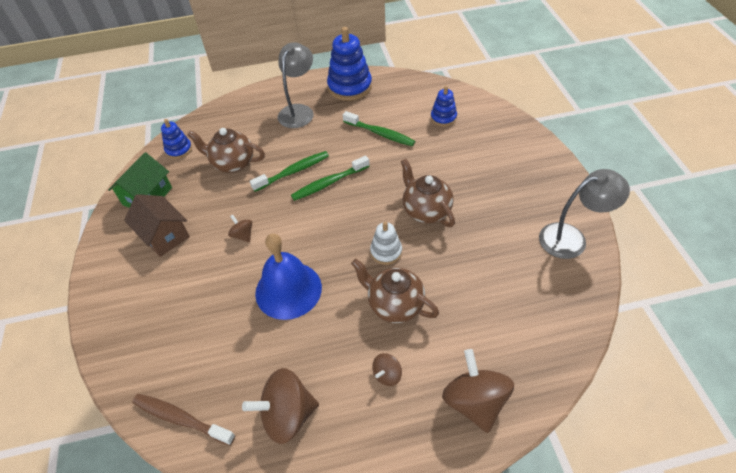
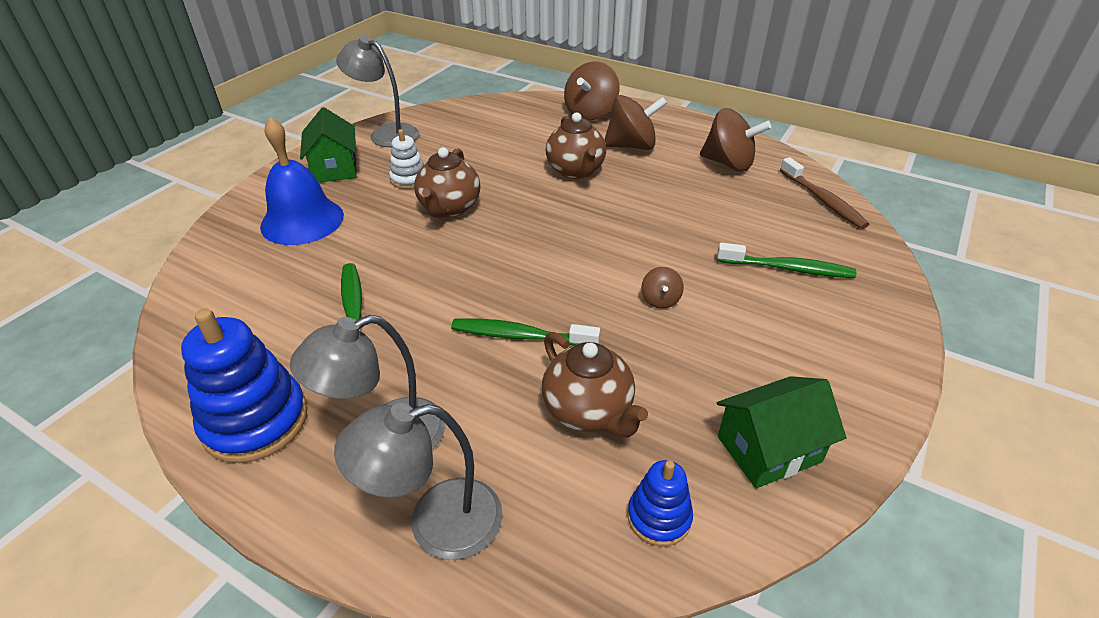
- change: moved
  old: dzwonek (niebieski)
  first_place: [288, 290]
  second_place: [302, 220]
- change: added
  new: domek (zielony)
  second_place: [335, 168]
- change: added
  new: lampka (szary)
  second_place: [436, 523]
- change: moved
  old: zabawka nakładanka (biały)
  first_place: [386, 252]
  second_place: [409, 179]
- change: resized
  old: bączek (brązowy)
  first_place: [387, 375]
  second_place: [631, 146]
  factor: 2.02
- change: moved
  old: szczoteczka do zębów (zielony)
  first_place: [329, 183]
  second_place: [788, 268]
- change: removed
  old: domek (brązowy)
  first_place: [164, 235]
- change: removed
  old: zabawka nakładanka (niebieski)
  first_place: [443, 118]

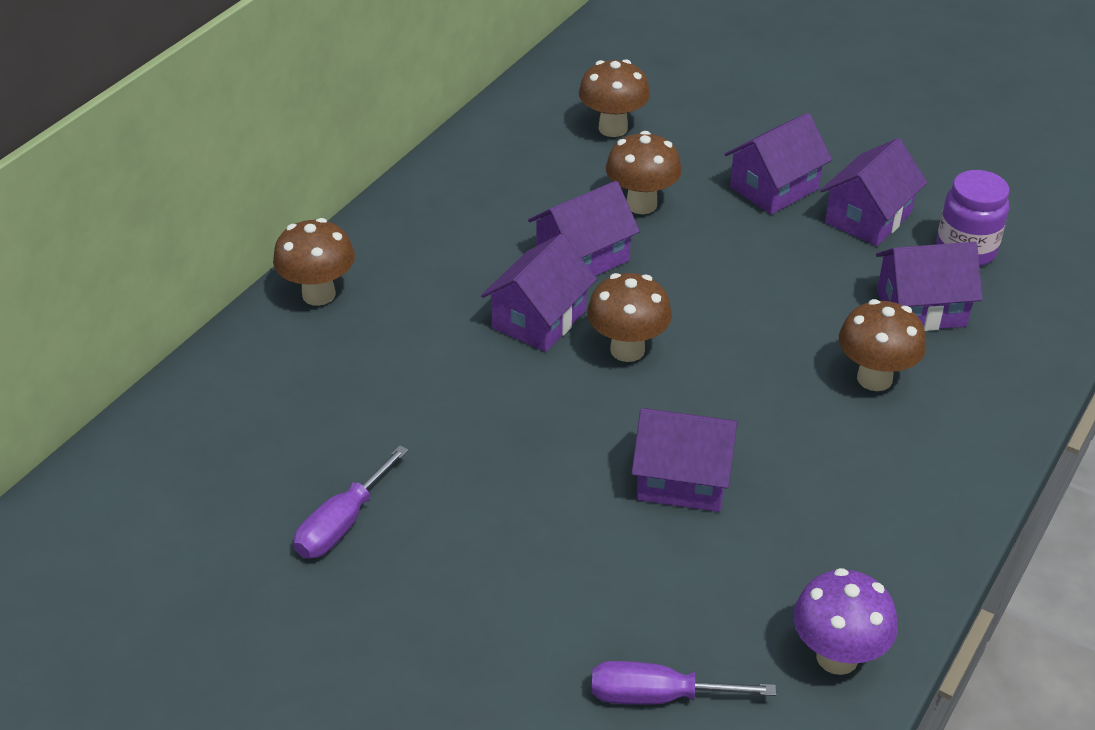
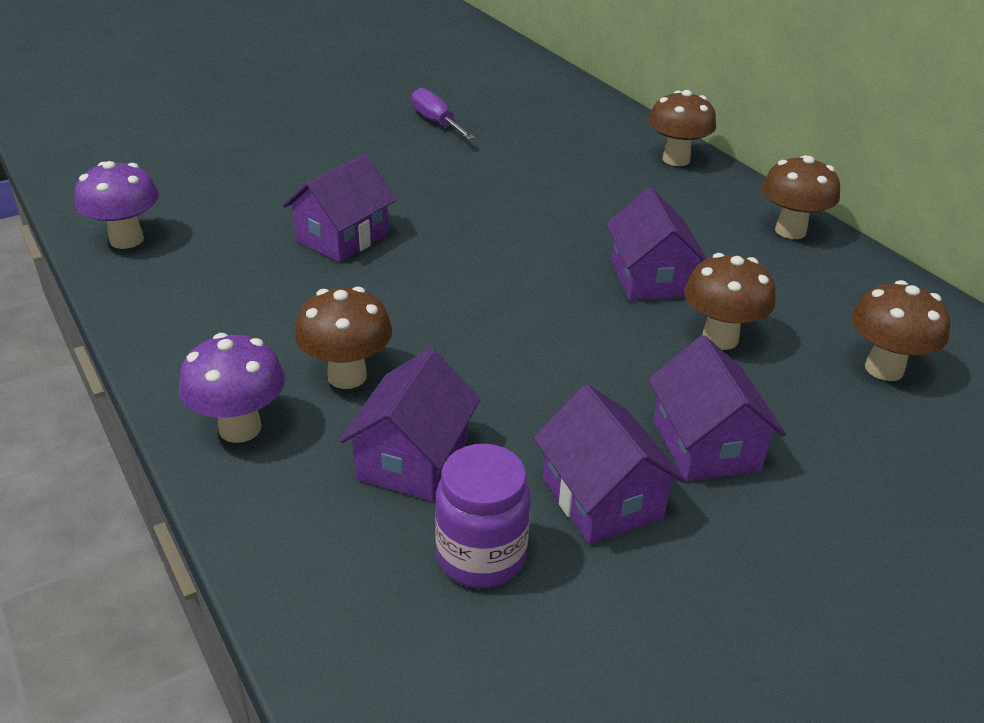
- change: added
  new: grzyb (fioletowy)
  second_place: [240, 428]
- change: moved
  old: grzyb (brązowy)
  first_place: [627, 350]
  second_place: [790, 231]
- change: removed
  old: domek (fioletowy)
  first_place: [539, 319]
- change: removed
  old: śrubokręt (fioletowy)
  first_place: [657, 696]

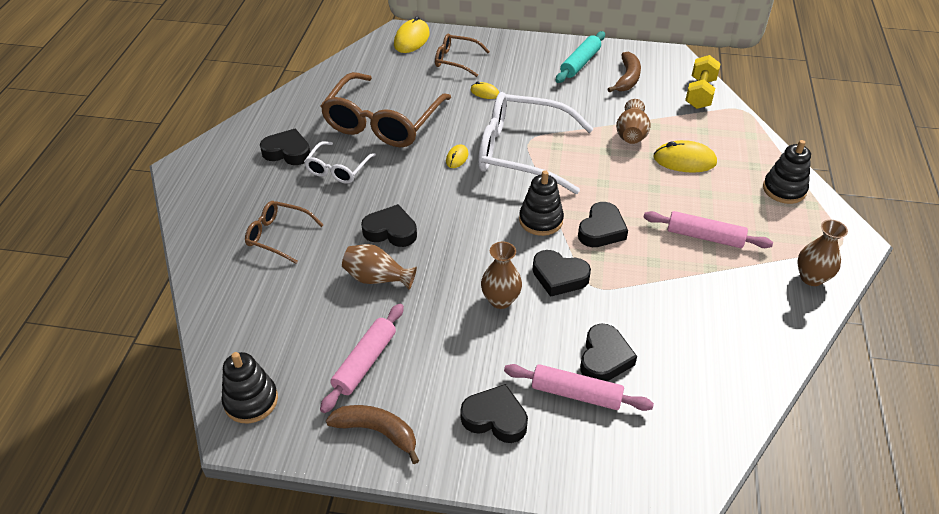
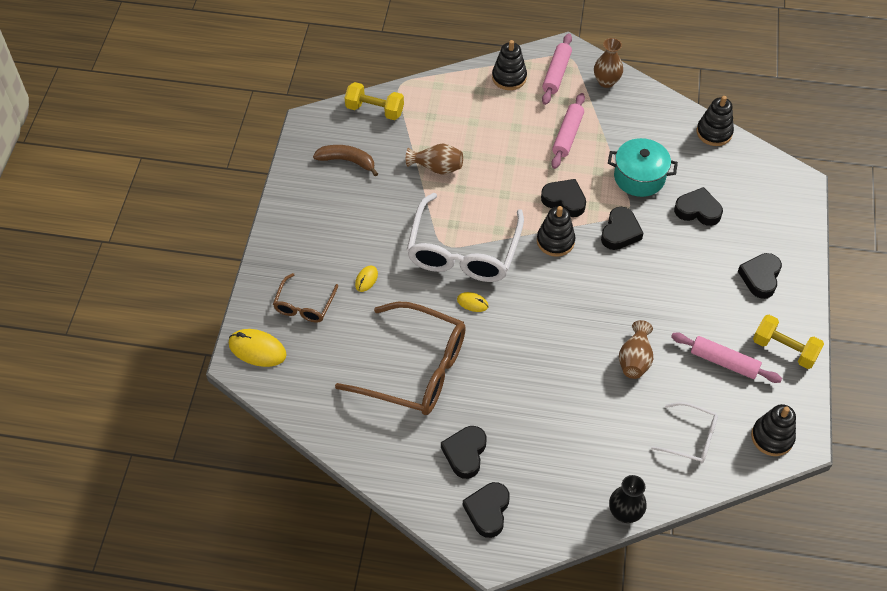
- change: moved
  old: serce (czarny)
  first_place: [391, 231]
  second_place: [488, 511]
- change: moved
  old: wałek do ciasta (różowy)
  first_place: [576, 394]
  second_place: [556, 74]
- change: added
  new: garnek (turkusowy)
  second_place: [639, 177]
- change: added
  new: wazon (czarny)
  second_place: [624, 513]
- change: moved
  old: okulary (biały)
  first_place: [338, 169]
  second_place: [690, 438]
- change: added
  new: zabawka nakładanka (czarny)
  second_place: [714, 132]
- change: replaced
  old: banan (brązowy)
  new: hantel (żółty)
  first_place: [377, 432]
  second_place: [784, 349]
- change: removed
  old: okulary (brązowy)
  first_place: [279, 236]
- change: removed
  old: wazon (brązowy)
  first_place: [500, 300]
- change: removed
  old: wałek do ciasta (turkusowy)
  first_place: [580, 63]
- change: removed
  old: myszka (żółty)
  first_place: [684, 160]

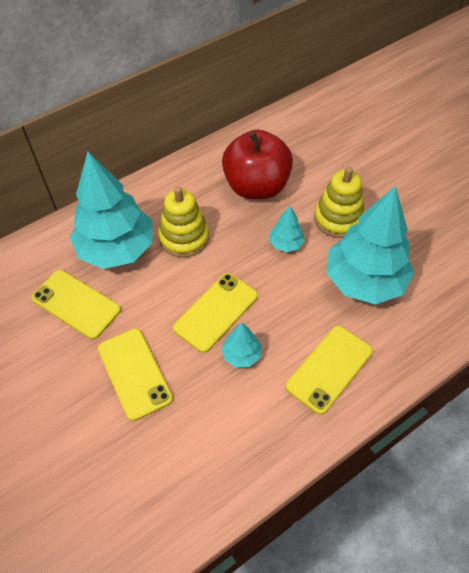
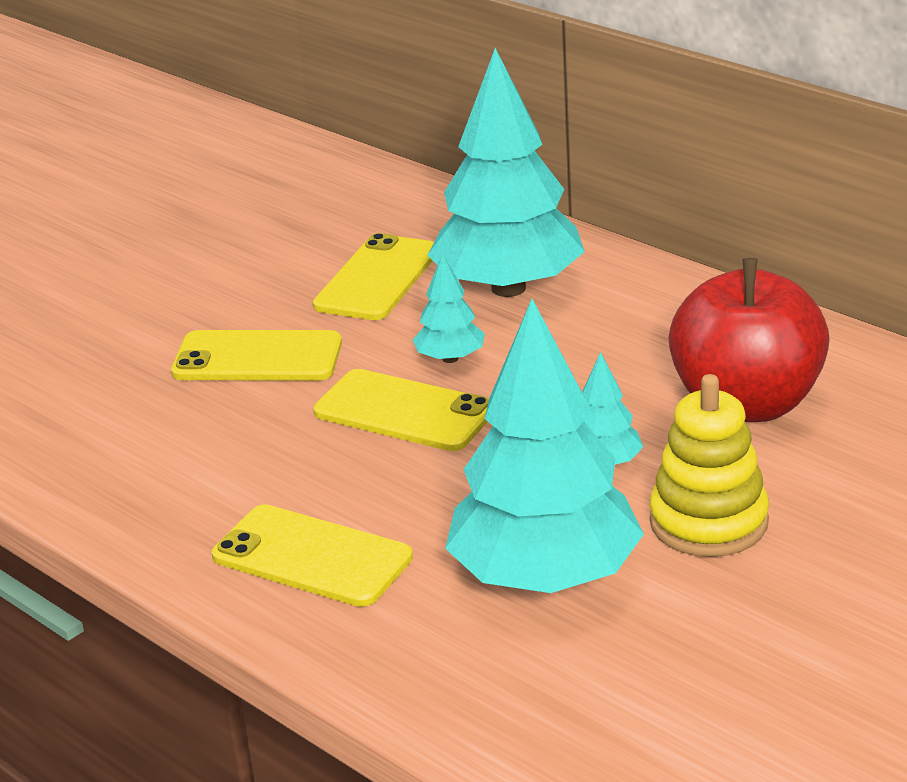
- change: turned
  old: telefon (żółty)
  first_place: [134, 373]
  second_place: [257, 358]
  degrees: 45
- change: moved
  old: drzewko (turkusowy)
  first_place: [241, 355]
  second_place: [450, 358]
- change: removed
  old: zabawka nakładanka (żółty)
  first_place: [184, 237]

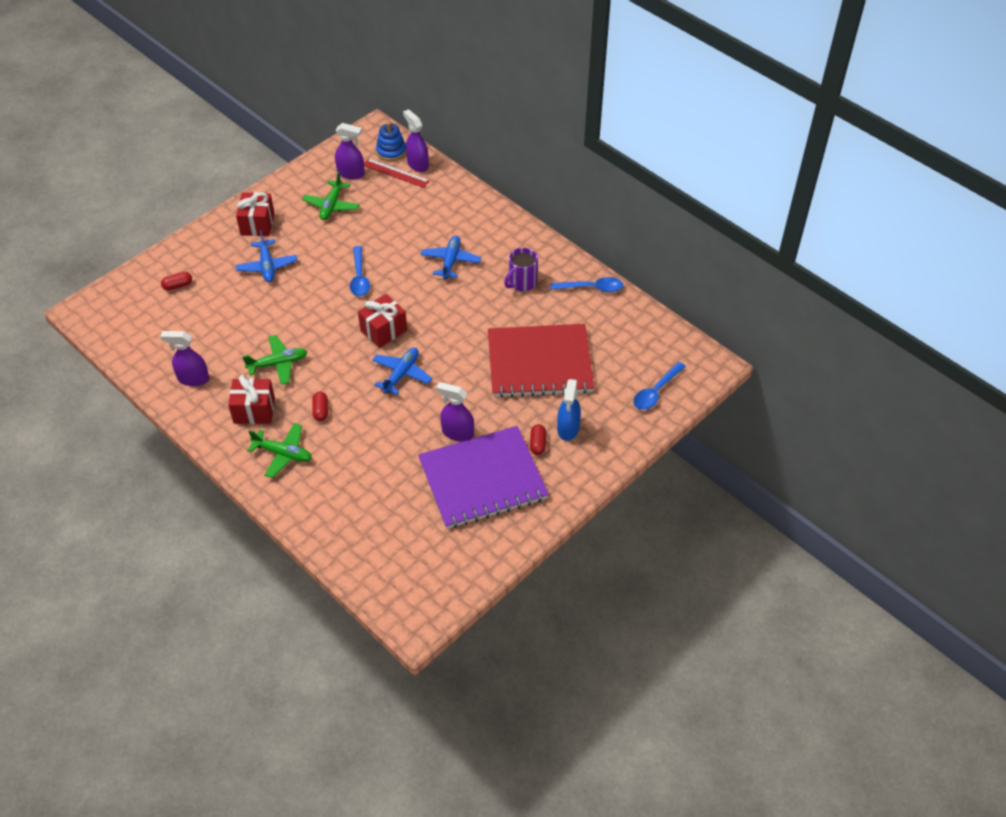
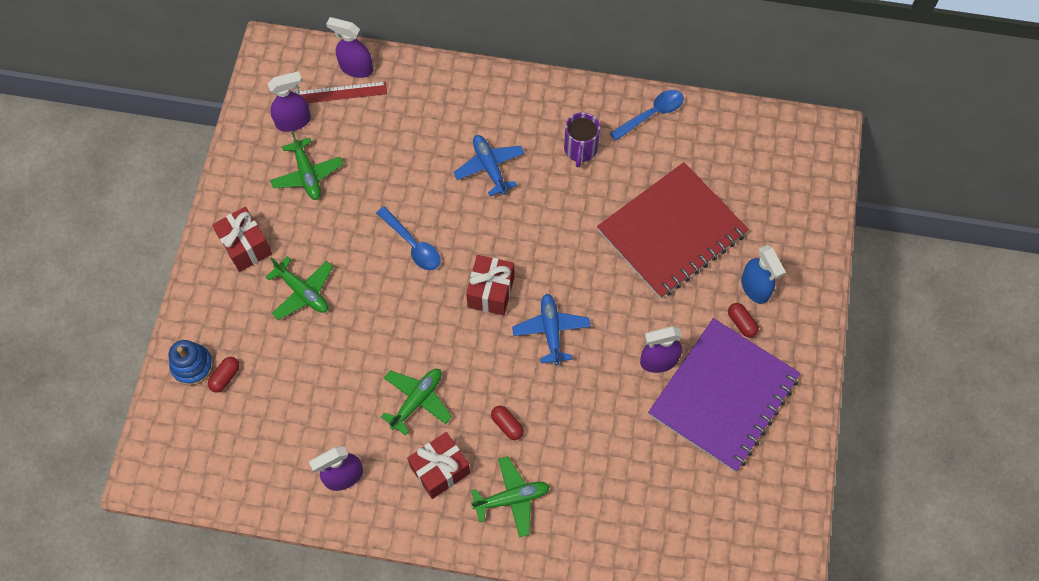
- change: moved
  old: zabawka nakładanka (niebieski)
  first_place: [391, 151]
  second_place: [192, 366]
- change: recoloured
  old: samolot (niebieski)
  new: samolot (zielony)
  first_place: [267, 266]
  second_place: [303, 292]
- change: removed
  old: łyżka (niebieski)
  first_place: [656, 391]

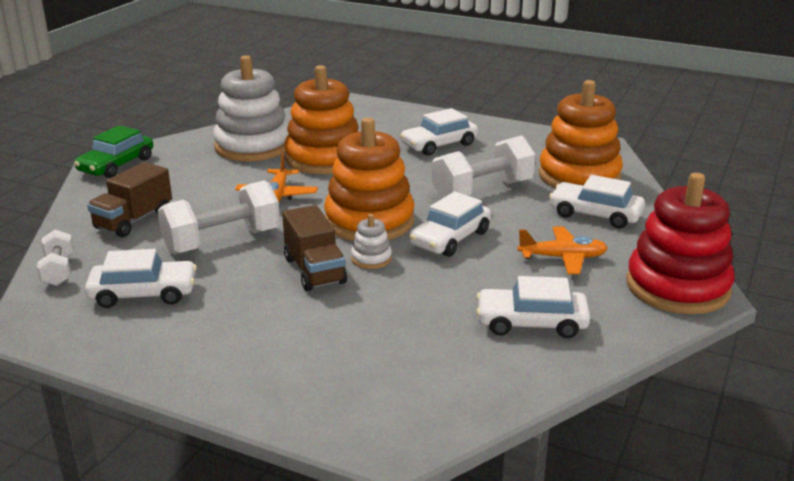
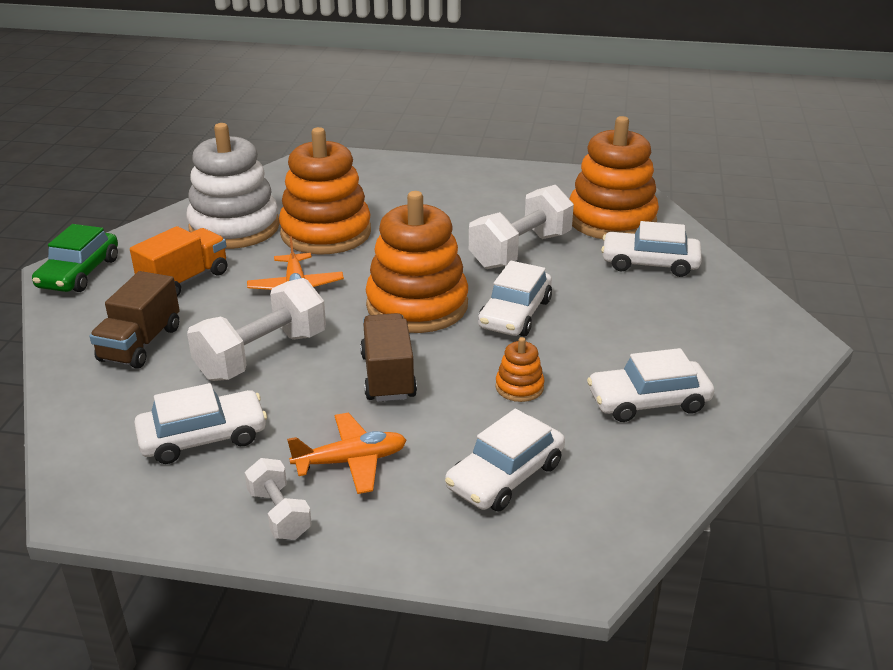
- change: added
  new: ciężarówka (pomarańczowy)
  second_place: [184, 280]
- change: moved
  old: hantel (biały)
  first_place: [58, 271]
  second_place: [279, 514]
- change: moved
  old: samolot (pomarańczowy)
  first_place: [562, 258]
  second_place: [351, 461]
- change: turned
  old: ciężarówka (brązowy)
  first_place: [315, 271]
  second_place: [388, 376]
  degrees: -150
- change: moved
  old: samochód (biały)
  first_place: [439, 144]
  second_place: [505, 475]
- change: added
  new: zabawka nakładanka (pomarańczowy)
  second_place: [519, 387]
- change: removed
  old: zabawka nakładanka (biały)
  first_place: [371, 258]
- change: removed
  old: zabawka nakładanka (czerwony)
  first_place: [677, 287]

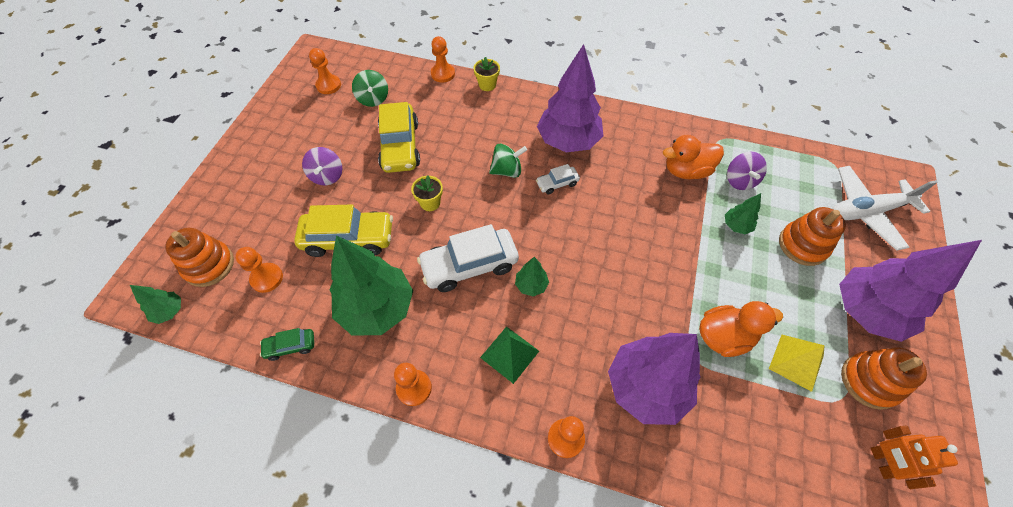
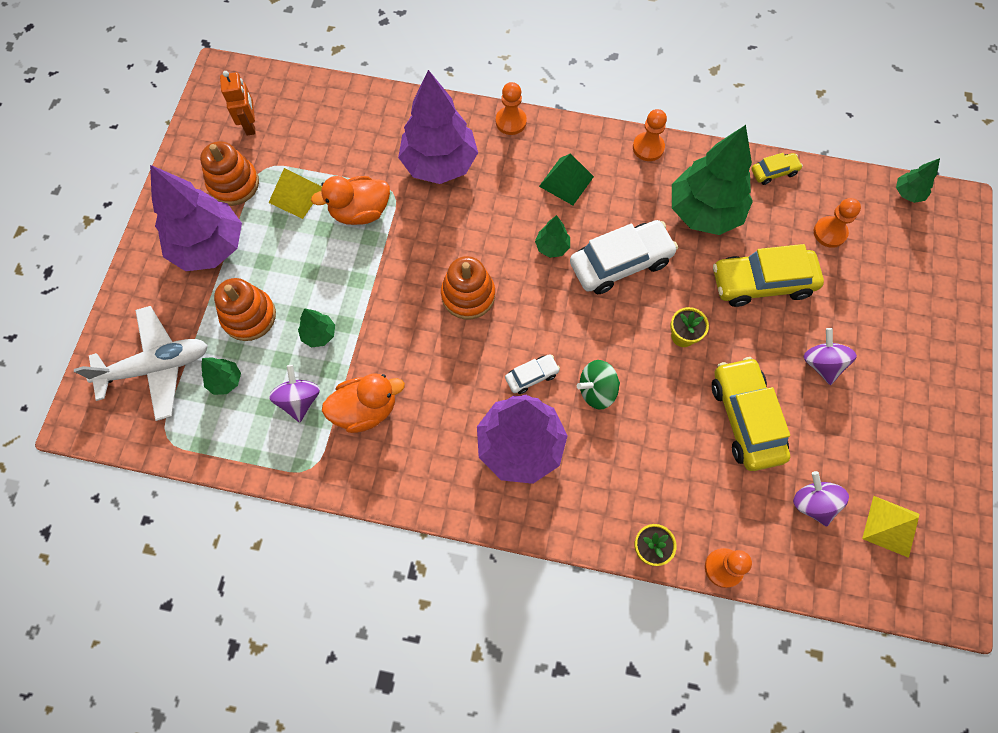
- change: added
  new: drzewko (zielony)
  second_place: [225, 381]
- change: moved
  old: zabawka nakładanka (pomarańczowy)
  first_place: [209, 265]
  second_place: [468, 295]
- change: recoloured
  old: samochód (zielony)
  new: samochód (żółty)
  first_place: [290, 346]
  second_place: [774, 172]
- change: recoloured
  old: bączek (zielony)
  new: bączek (fioletowy)
  first_place: [373, 99]
  second_place: [812, 503]
- change: replaced
  old: pionek (pomarańczowy)
  new: piramida (żółty)
  first_place: [328, 85]
  second_place: [890, 526]

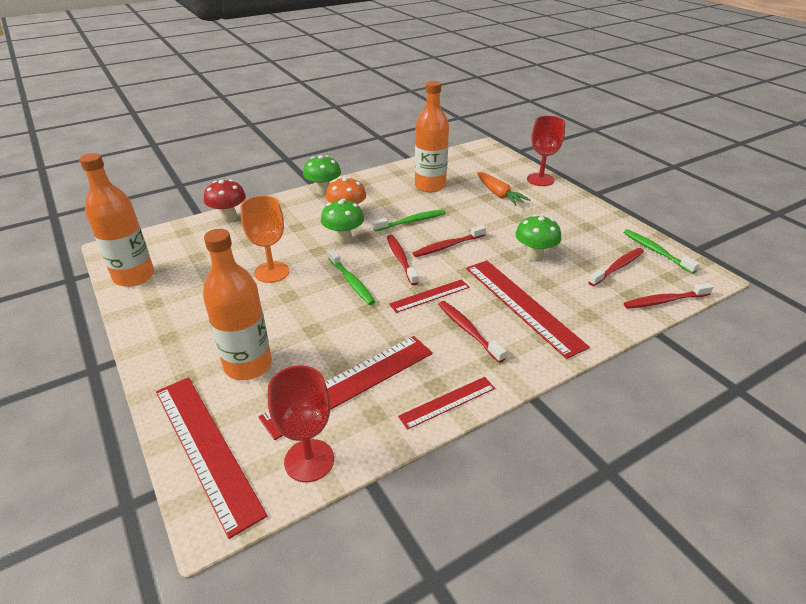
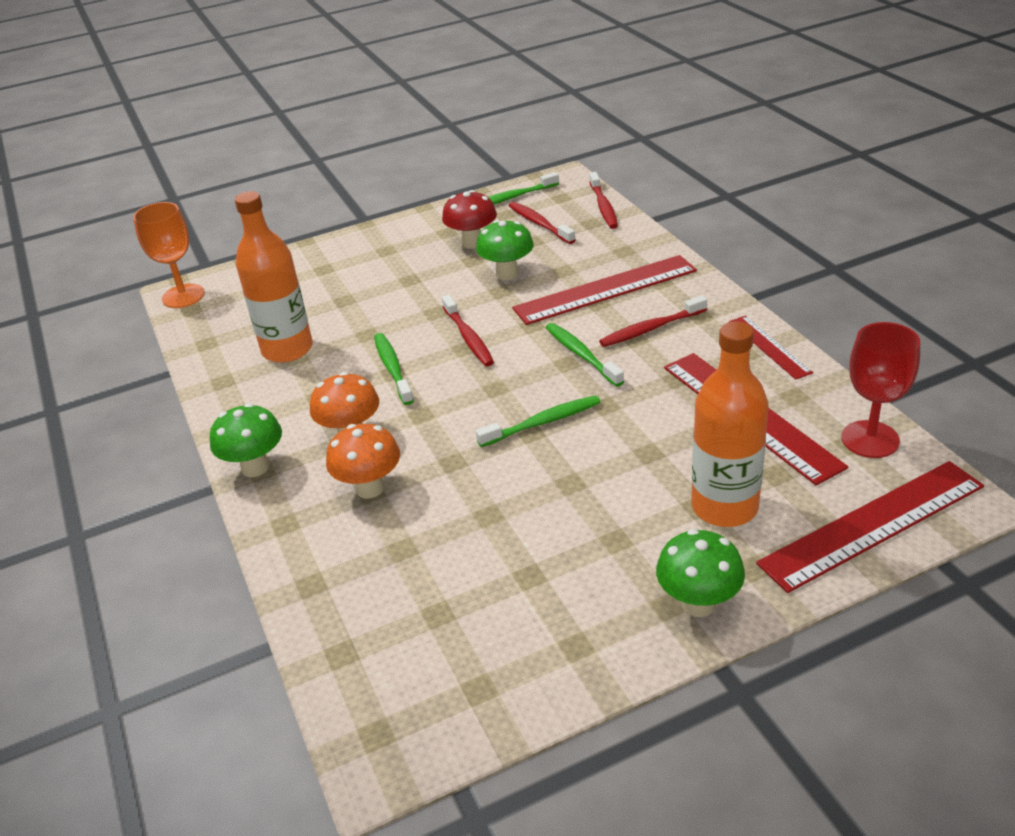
- change: moved
  old: kielich (pomarańczowy)
  first_place: [272, 272]
  second_place: [183, 296]
- change: added
  new: grzyb (pomarańczowy)
  second_place: [370, 488]
- change: moved
  old: grzyb (czerwony)
  first_place: [229, 218]
  second_place: [472, 243]
- change: replaced
  old: linijka (czerwony)
  new: szczoteczka do zębów (zielony)
  first_place: [429, 296]
  second_place: [581, 355]
- change: moved
  old: grzyb (zielony)
  first_place: [344, 239]
  second_place: [698, 603]
- change: removed
  old: butelka (pomarańczowy)
  first_place: [134, 276]
- change: removed
  old: szczoteczka do zębów (czerwony)
  first_place: [401, 259]
- change: removed
  old: marchewka (pomarańczowy)
  first_place: [499, 194]
- change: removed
  old: kielich (czerwony)
  first_place: [540, 179]

